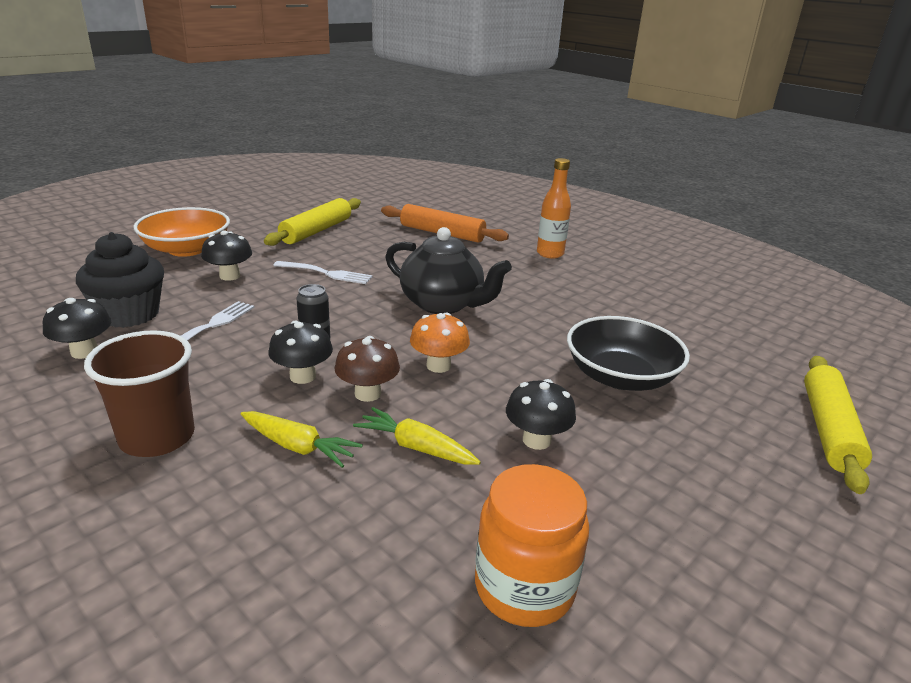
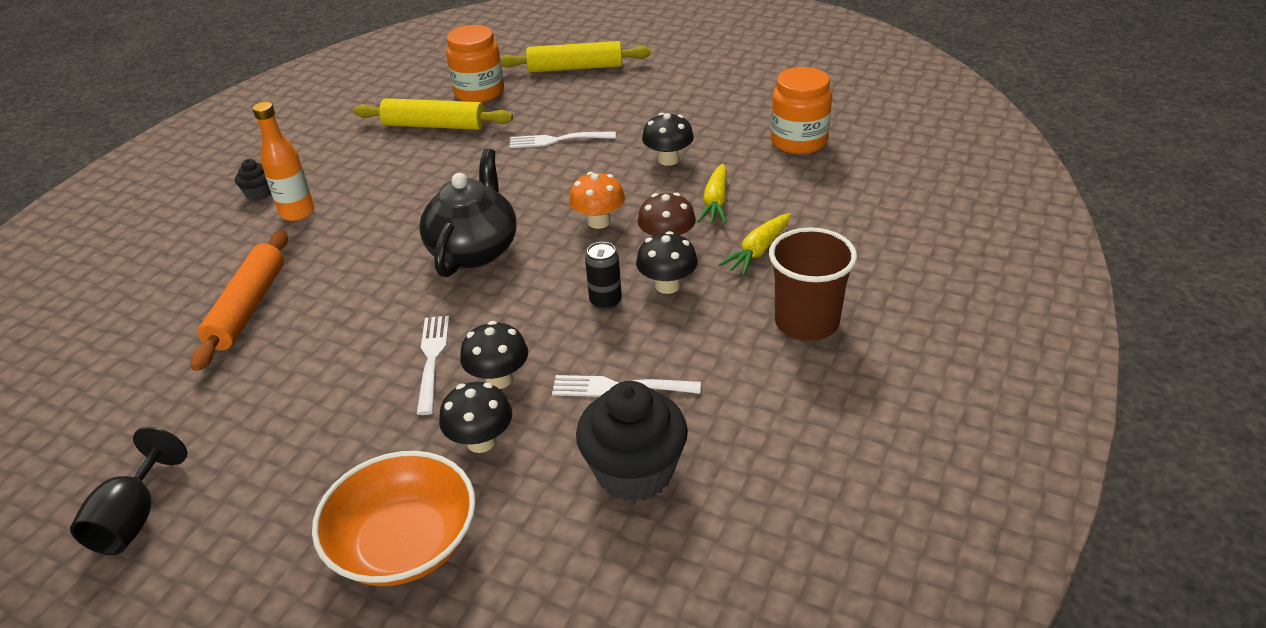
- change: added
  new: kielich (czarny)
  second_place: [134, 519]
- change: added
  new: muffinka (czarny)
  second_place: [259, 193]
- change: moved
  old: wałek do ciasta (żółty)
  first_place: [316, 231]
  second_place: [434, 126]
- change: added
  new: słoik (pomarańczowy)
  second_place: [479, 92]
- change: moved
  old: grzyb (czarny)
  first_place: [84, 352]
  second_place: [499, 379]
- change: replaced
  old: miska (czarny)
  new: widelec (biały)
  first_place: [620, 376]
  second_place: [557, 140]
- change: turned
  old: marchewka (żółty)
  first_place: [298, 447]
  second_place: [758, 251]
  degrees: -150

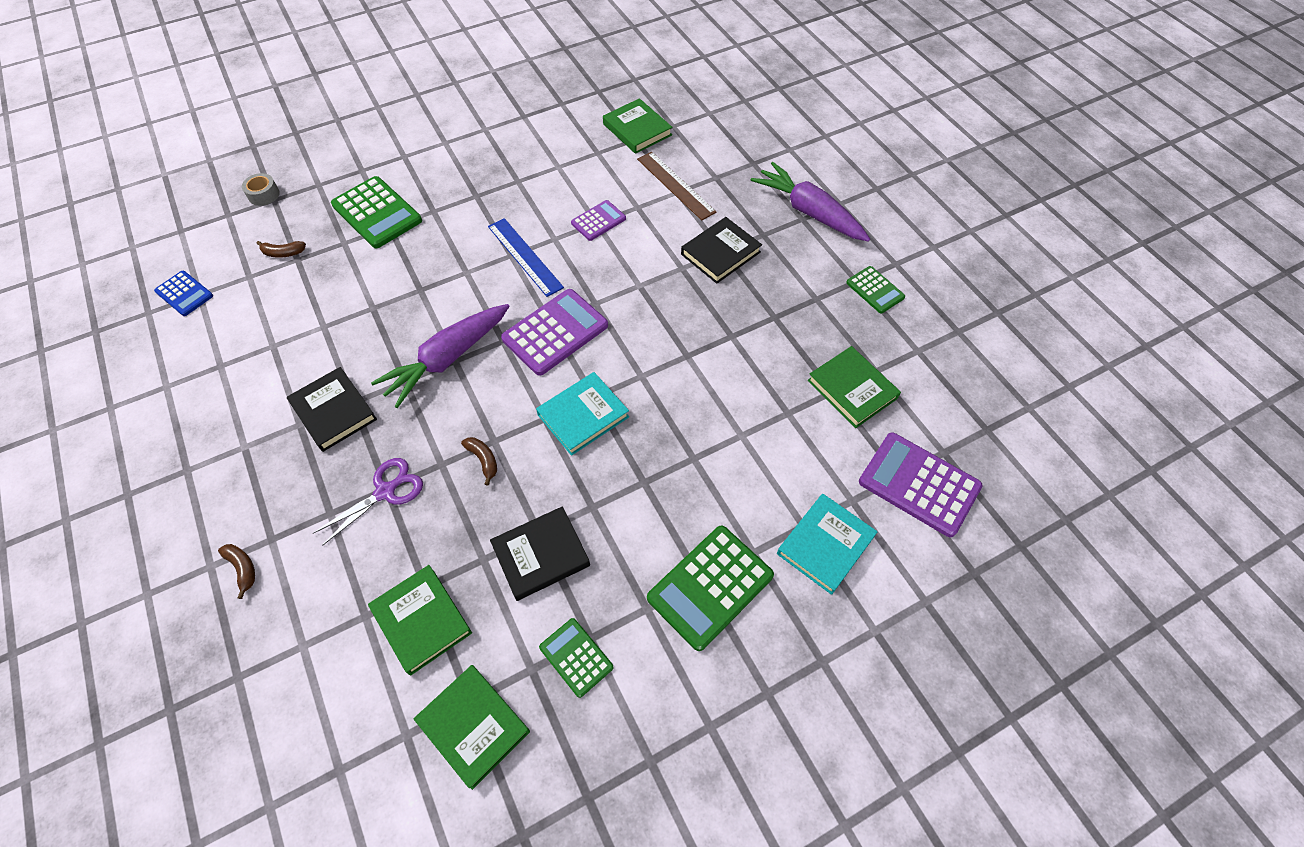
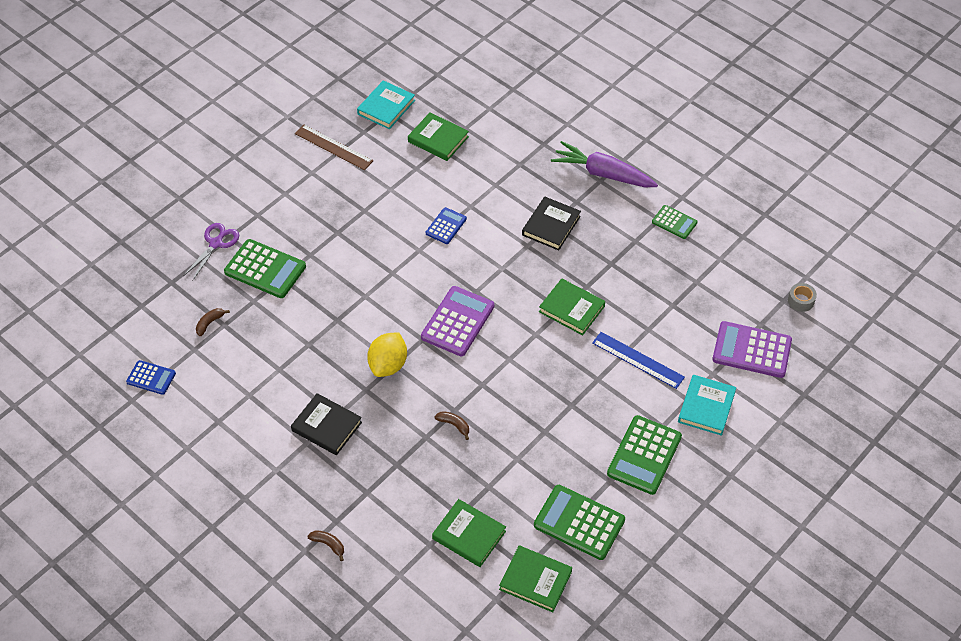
- change: moved
  old: nożyczki (fioletowy)
  first_place: [385, 492]
  second_place: [216, 243]
- change: turned
  old: banan (brązowy)
  first_place: [283, 253]
  second_place: [209, 323]
  degrees: 150
- change: moved
  old: linijka (brązowy)
  first_place: [676, 185]
  second_place: [333, 147]
- change: moved
  old: książka (turkusowy)
  first_place: [583, 415]
  second_place: [386, 107]
- change: replaced
  old: marchewka (fioletowy)
  new: cytryna (żółty)
  first_place: [447, 359]
  second_place: [388, 365]
- change: recoloured
  old: kalkulator (fioletowy)
  new: kalkulator (niebieski)
  first_place: [598, 221]
  second_place: [446, 226]
- change: resized
  old: kalkulator (zielony)
  first_place: [576, 657]
  second_place: [579, 523]
  factor: 1.75
- change: moved
  old: książka (zielony)
  first_place: [852, 389]
  second_place: [571, 309]
- change: moved
  old: linijka (niebieski)
  first_place: [524, 256]
  second_place: [638, 360]
- change: moved
  old: taśma klejąca (szary)
  first_place: [264, 195]
  second_place: [800, 301]
- change: removed
  old: książka (czarny)
  first_place: [541, 555]

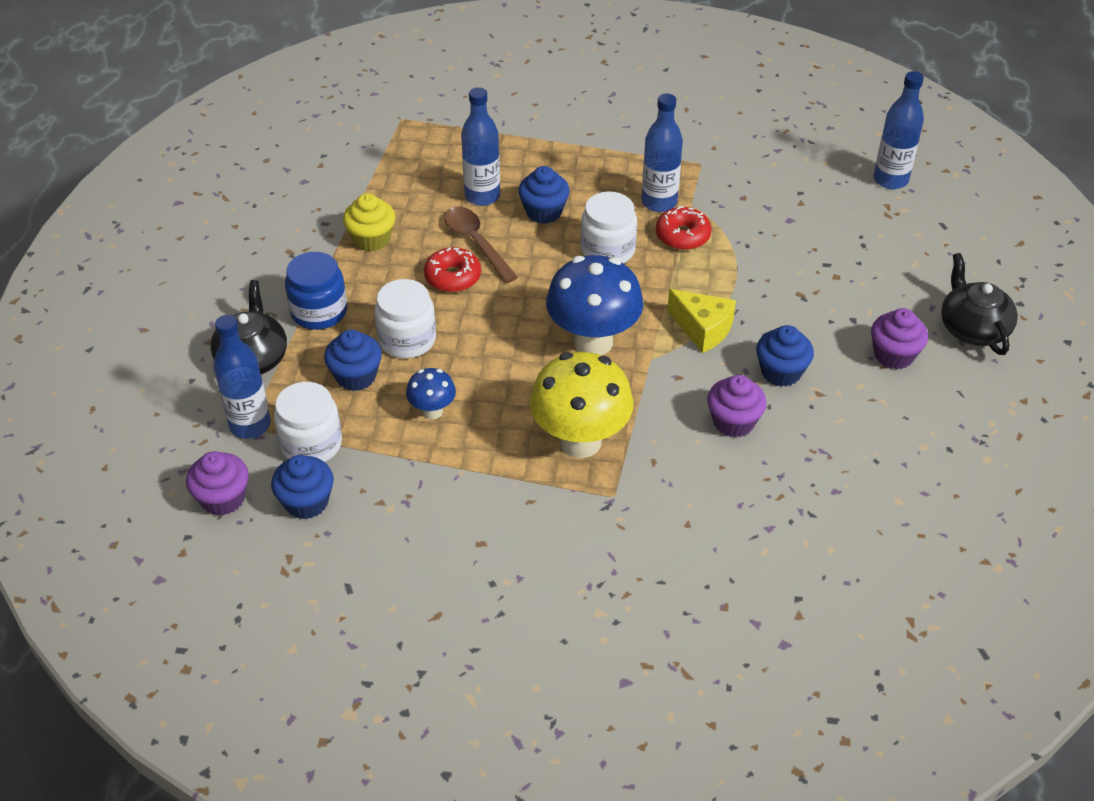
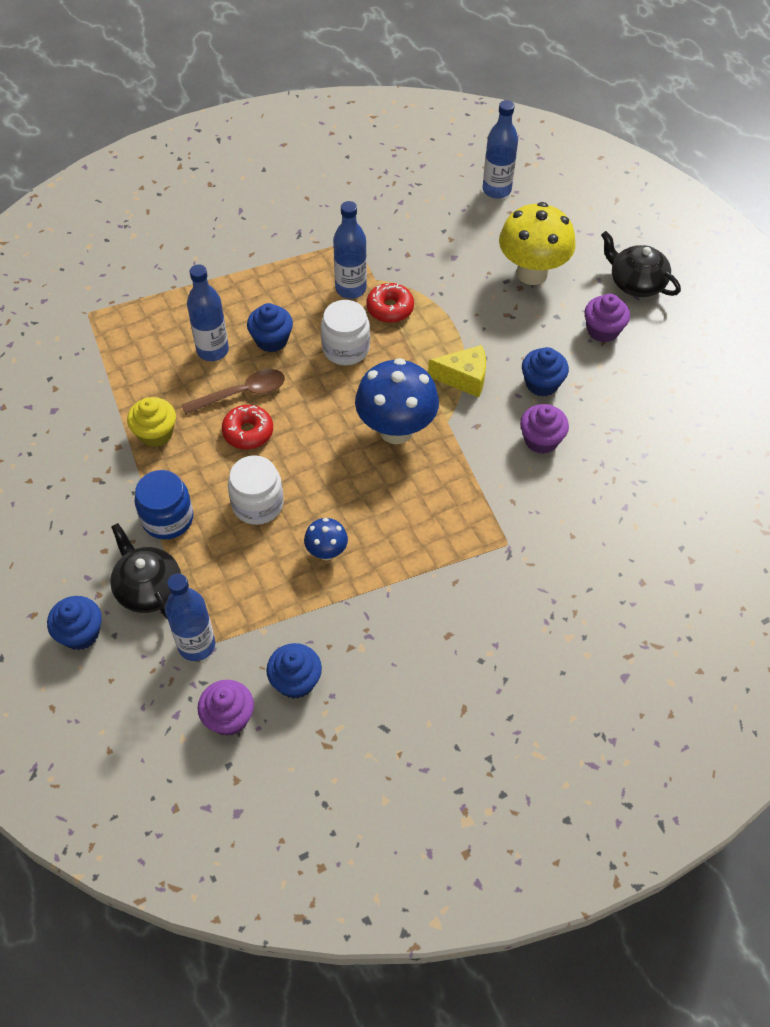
- change: moved
  old: muffinka (niebieski)
  first_place: [356, 376]
  second_place: [80, 633]
- change: turned
  old: łyżka (brązowy)
  first_place: [476, 243]
  second_place: [242, 393]
  degrees: 135
- change: moved
  old: grzyb (żółty)
  first_place: [580, 441]
  second_place: [532, 273]
- change: removed
  old: słoik (biały)
  first_place: [311, 444]

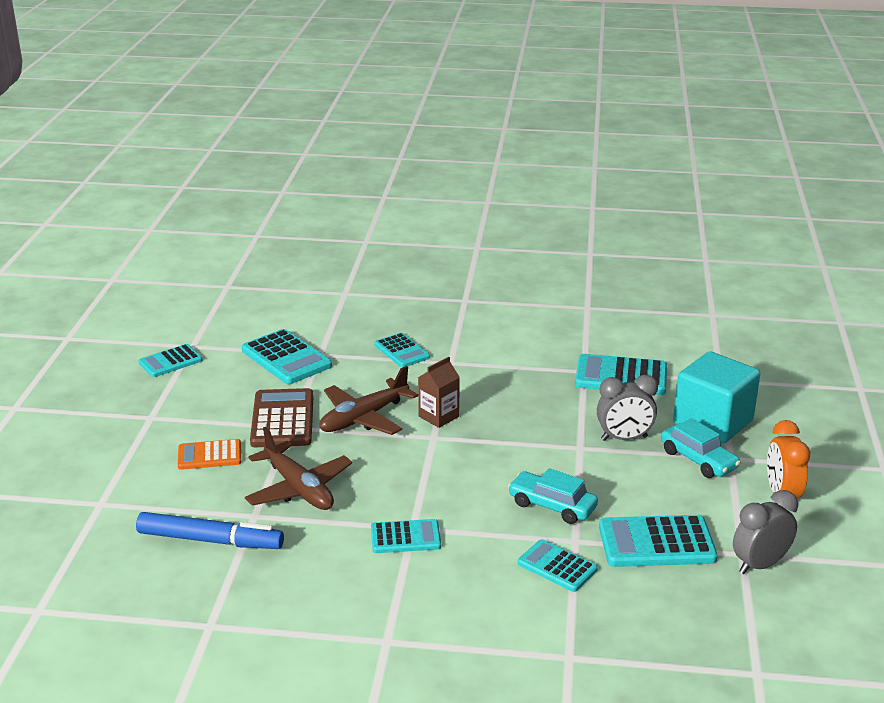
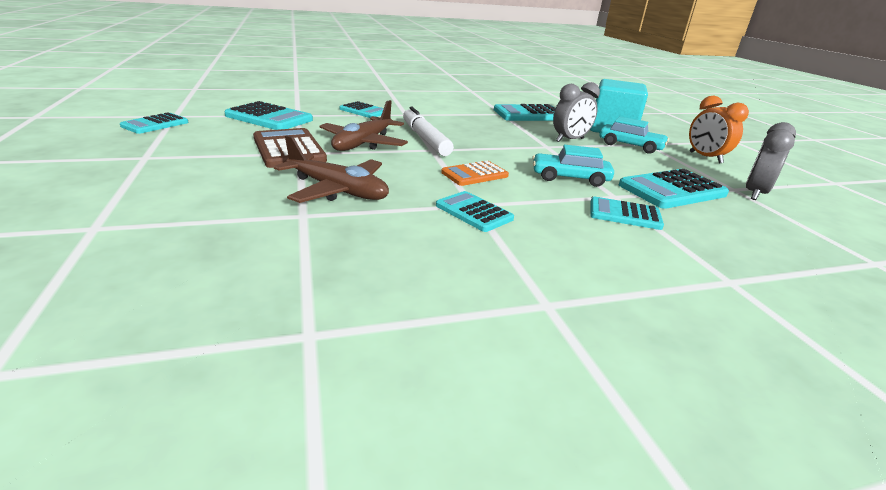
- change: replaced
  old: karton mleka (brązowy)
  new: flamaster (biały)
  first_place: [438, 416]
  second_place: [425, 139]
- change: turned
  old: kalkulator (turkusowy)
  first_place: [405, 537]
  second_place: [474, 212]
  degrees: -105
- change: moved
  old: kalkulator (pomarańczowy)
  first_place: [209, 455]
  second_place: [474, 174]
- change: removed
  old: flamaster (niebieski)
  first_place: [210, 540]

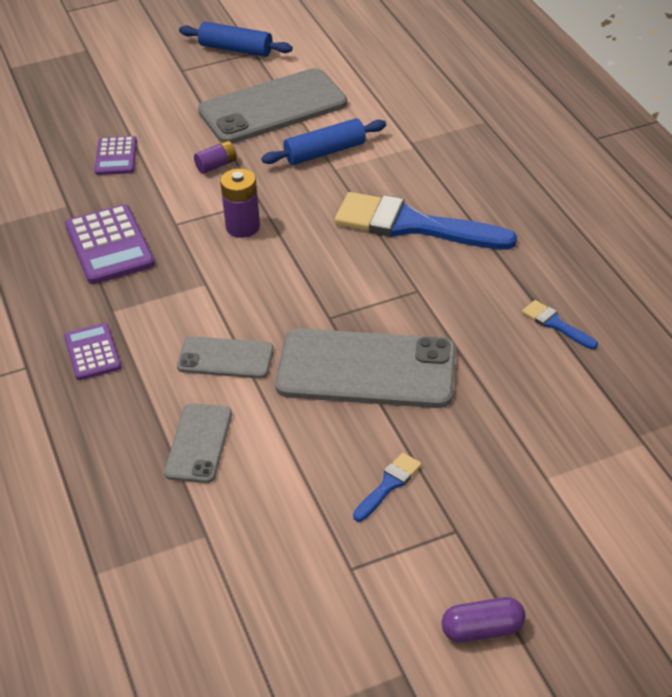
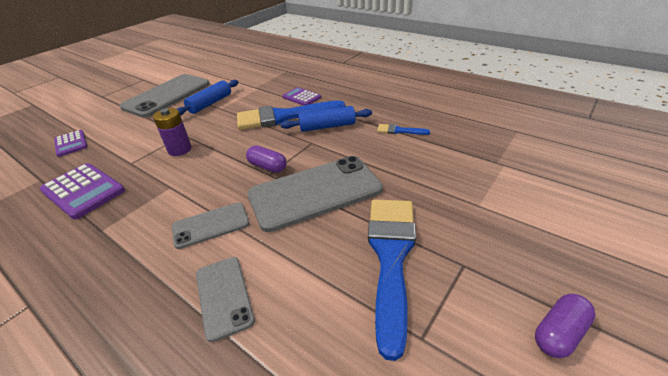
- change: added
  new: kapsułka (fioletowy)
  second_place: [267, 167]
- change: moved
  old: wałek do ciasta (niebieski)
  first_place: [236, 49]
  second_place: [327, 126]
- change: moved
  old: kalkulator (fioletowy)
  first_place: [92, 352]
  second_place: [301, 97]
- change: resized
  old: pędzel (niebieski)
  first_place: [389, 485]
  second_place: [391, 256]
  factor: 2.32
- change: removed
  old: bateria (fioletowy)
  first_place: [216, 165]

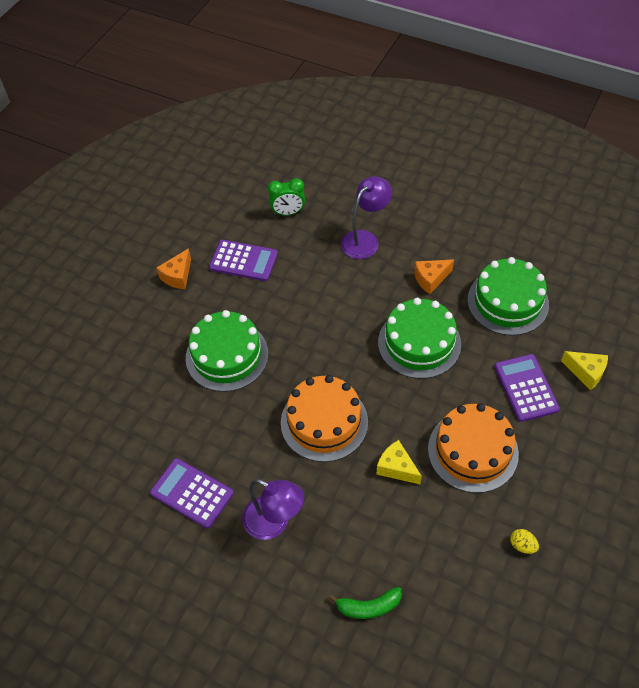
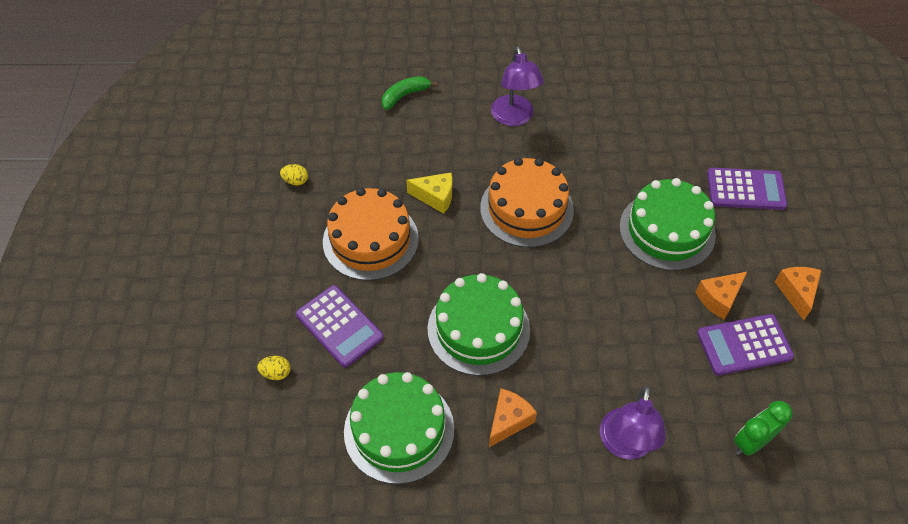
- change: replaced
  old: ser (żółty)
  new: jajko (żółty)
  first_place: [586, 372]
  second_place: [276, 373]
- change: turned
  old: lampka (fioletowy)
  first_place: [274, 523]
  second_place: [514, 118]
  degrees: -105
- change: added
  new: ser (pomarańczowy)
  second_place: [719, 299]
- change: moved
  old: kalkulator (fioletowy)
  first_place: [192, 493]
  second_place: [746, 189]

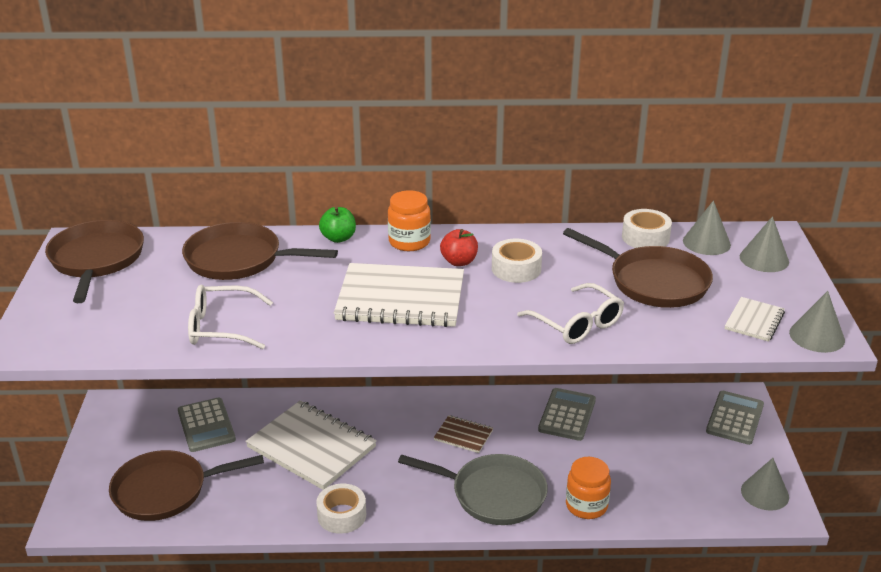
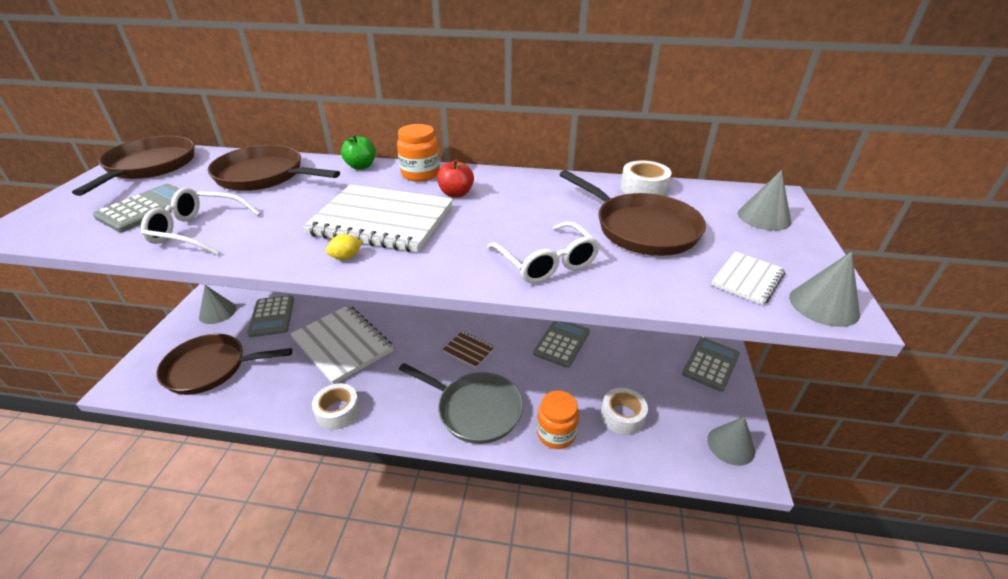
- change: added
  new: kalkulator (szary)
  second_place: [147, 208]
- change: moved
  old: stożek (szary)
  first_place: [706, 242]
  second_place: [217, 312]
- change: added
  new: cytryna (żółty)
  second_place: [346, 257]
- change: moved
  old: taśma klejąca (biały)
  first_place: [516, 269]
  second_place: [622, 416]

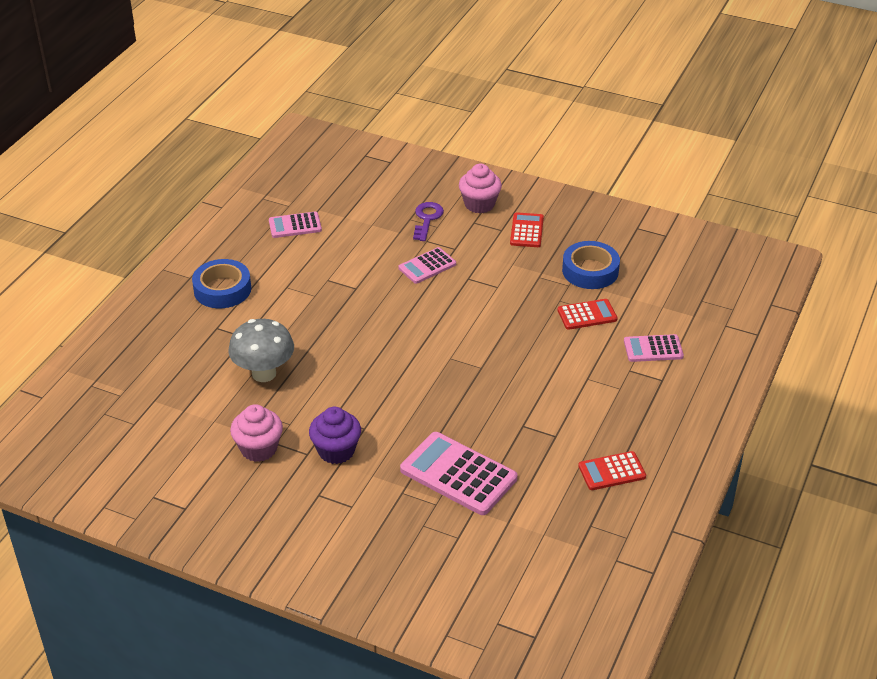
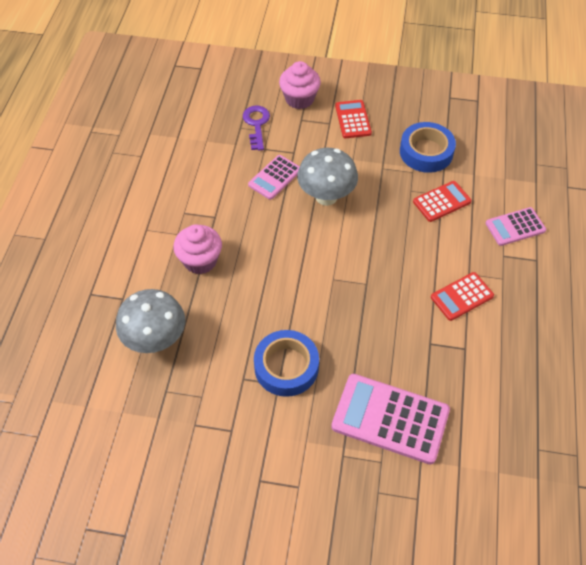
- change: moved
  old: muffinka (różowy)
  first_place: [259, 449]
  second_place: [200, 260]
- change: moved
  old: taśma klejąca (niebieski)
  first_place: [222, 289]
  second_place: [286, 367]
- change: added
  new: grzyb (szary)
  second_place: [326, 197]
- change: moved
  old: kalkulator (czerwony)
  first_place: [612, 471]
  second_place: [462, 296]
- change: removed
  old: kalkulator (różowy)
  first_place: [295, 225]
- change: removed
  old: muffinka (fioletowy)
  first_place: [336, 451]

